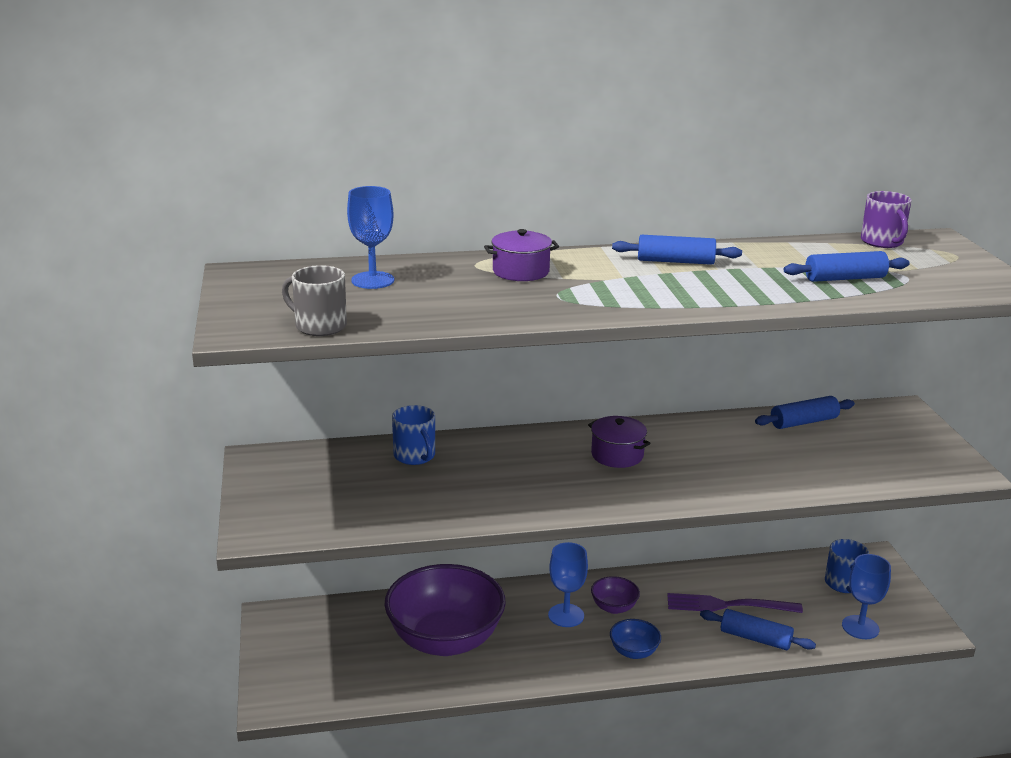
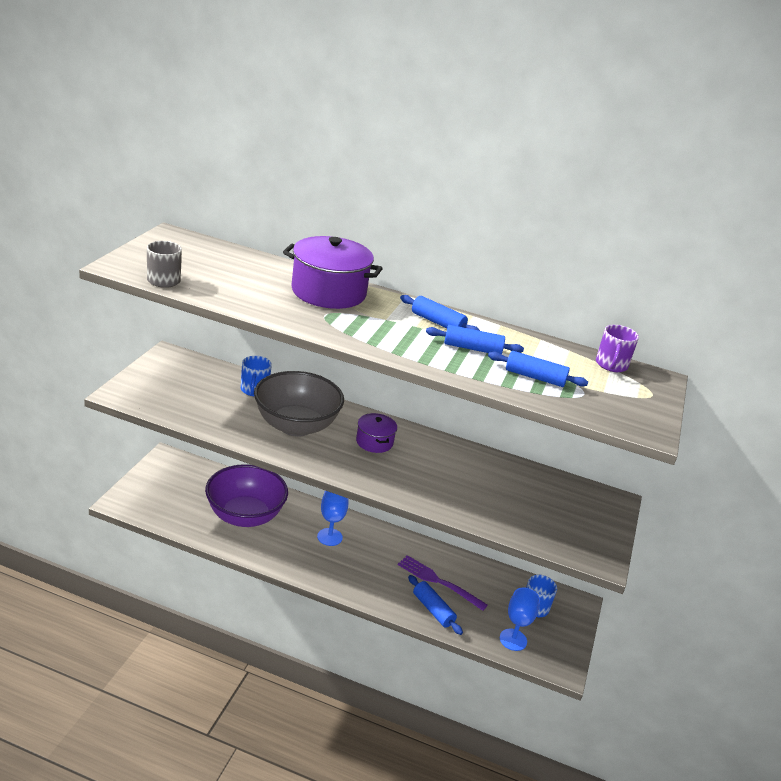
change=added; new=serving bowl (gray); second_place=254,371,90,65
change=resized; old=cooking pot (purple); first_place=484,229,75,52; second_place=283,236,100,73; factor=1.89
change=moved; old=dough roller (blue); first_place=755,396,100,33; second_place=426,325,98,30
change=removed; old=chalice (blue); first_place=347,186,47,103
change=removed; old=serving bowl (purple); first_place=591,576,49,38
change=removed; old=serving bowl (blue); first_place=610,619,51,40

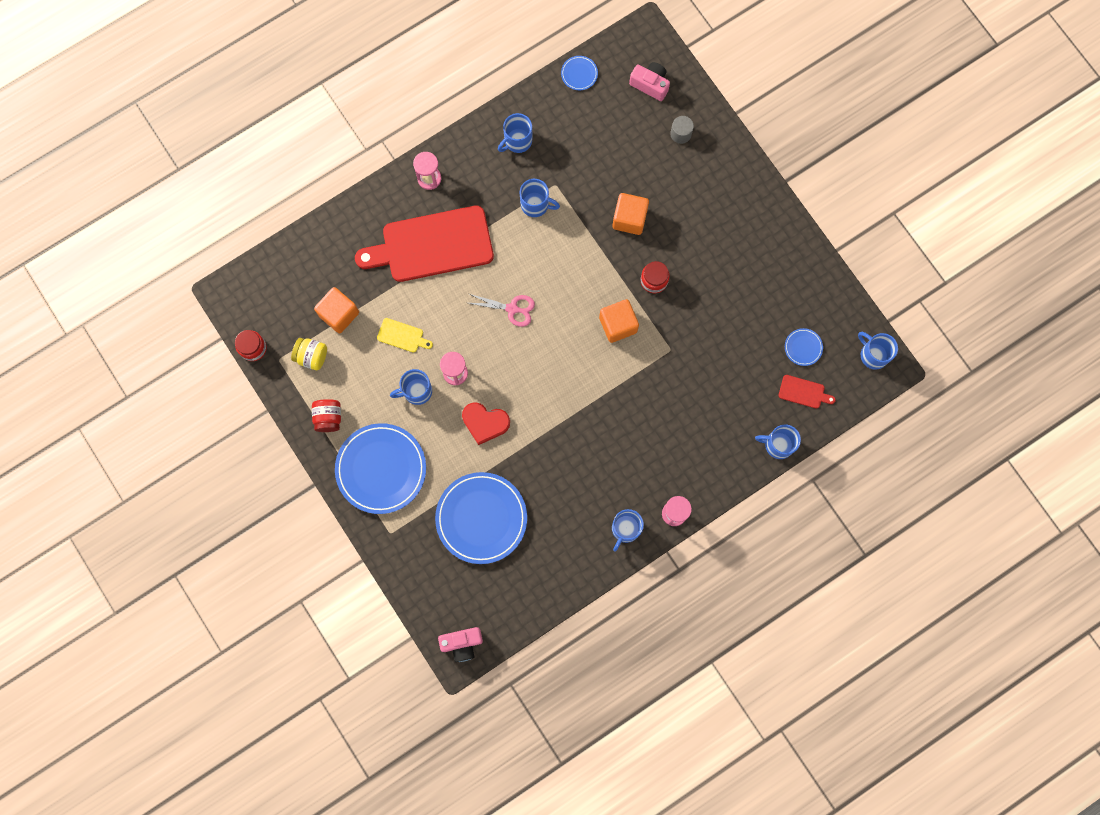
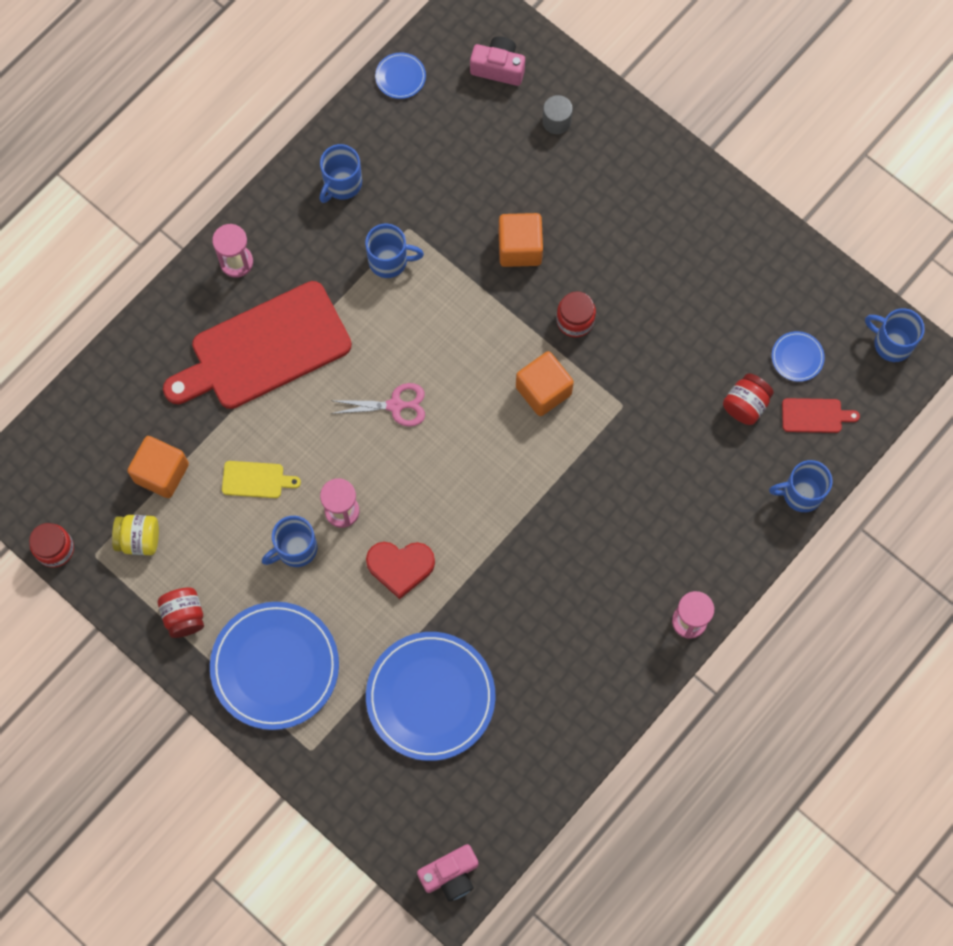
change=added; new=jam jar (scarlet); second_place=723,373,51,52
change=removed; old=tea mug (blue); first_place=612,509,32,42

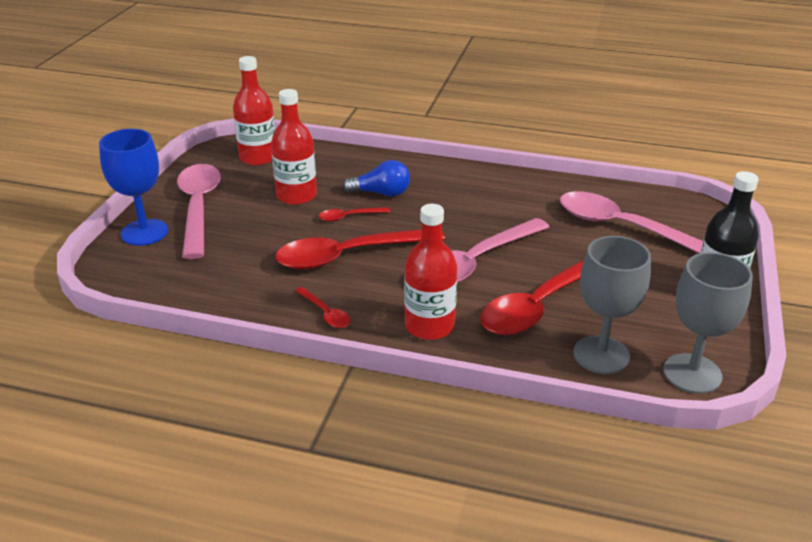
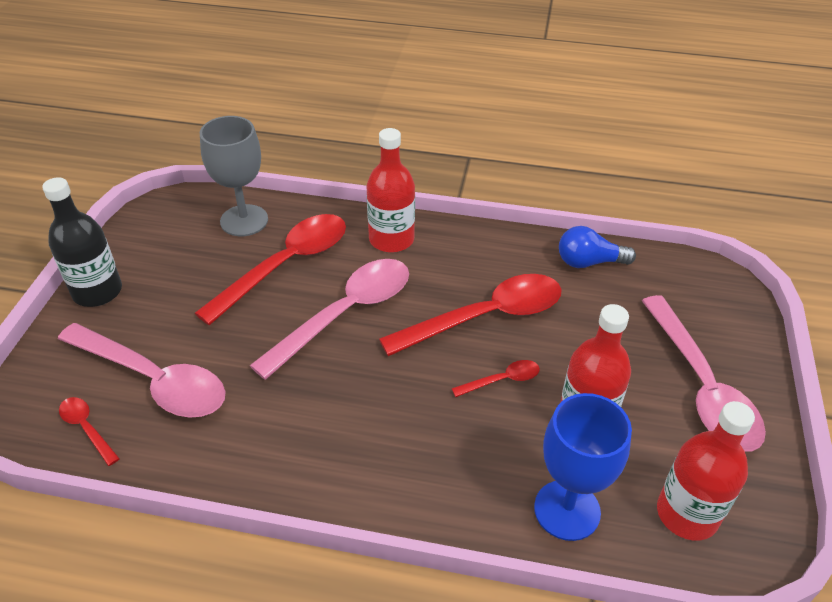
change=moved; old=spoon (scarlet); first_place=295,287,55,41; second_place=59,397,61,69
change=moved; old=chalice (blue); first_place=99,129,69,117; second_place=534,393,98,148
change=moved; old=lightbulb (blue); first_place=342,160,68,36; second_place=559,226,77,42
change=removed; old=chalice (gray); first_place=663,252,90,142

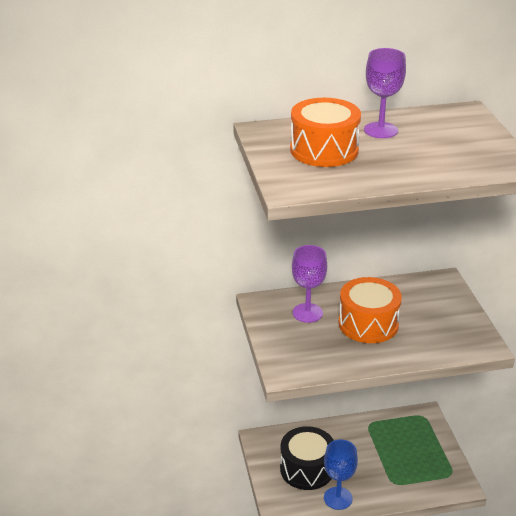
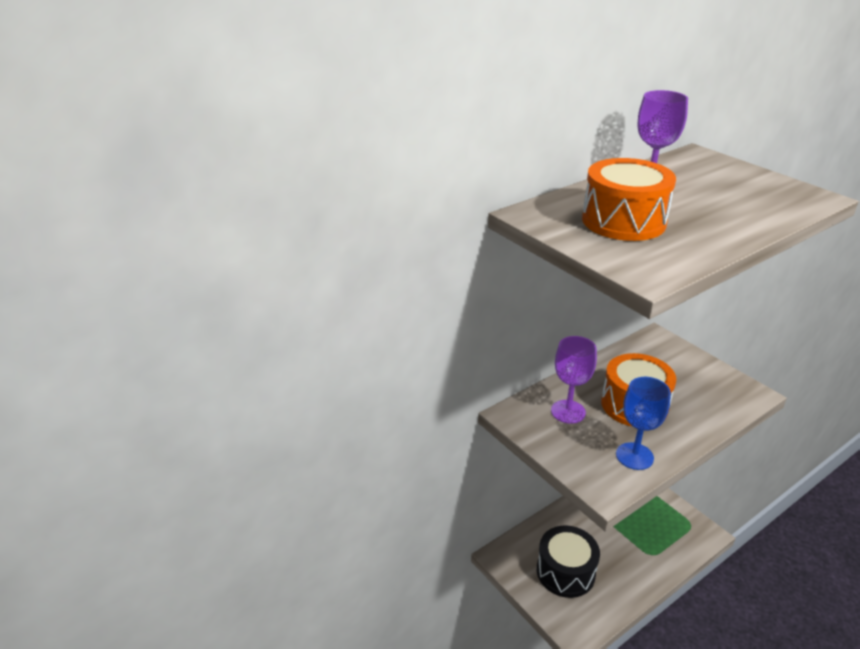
change=moved; old=chalice (blue); first_place=324,439,34,71; second_place=616,377,55,93

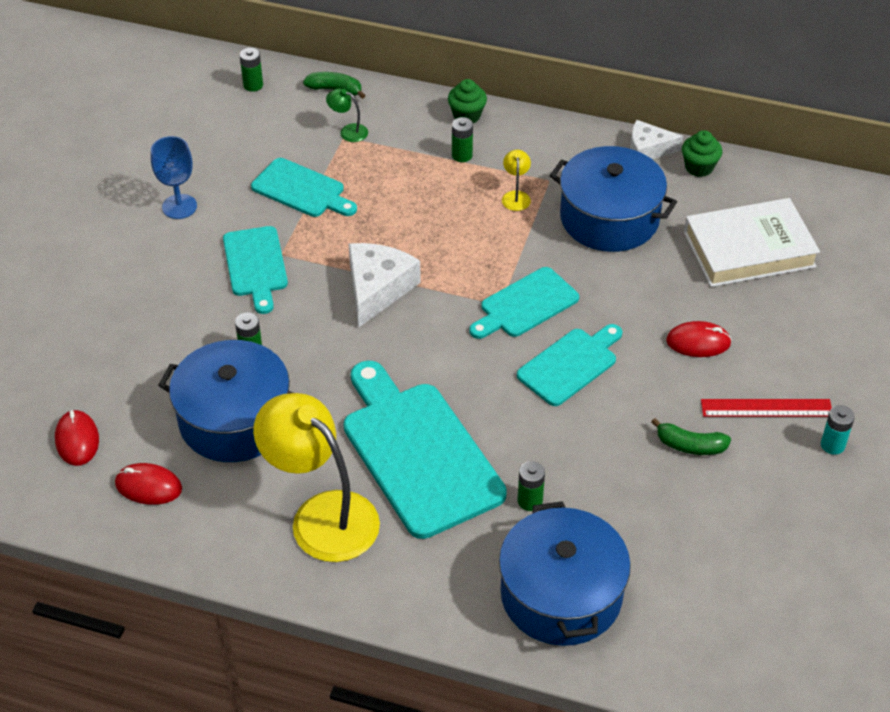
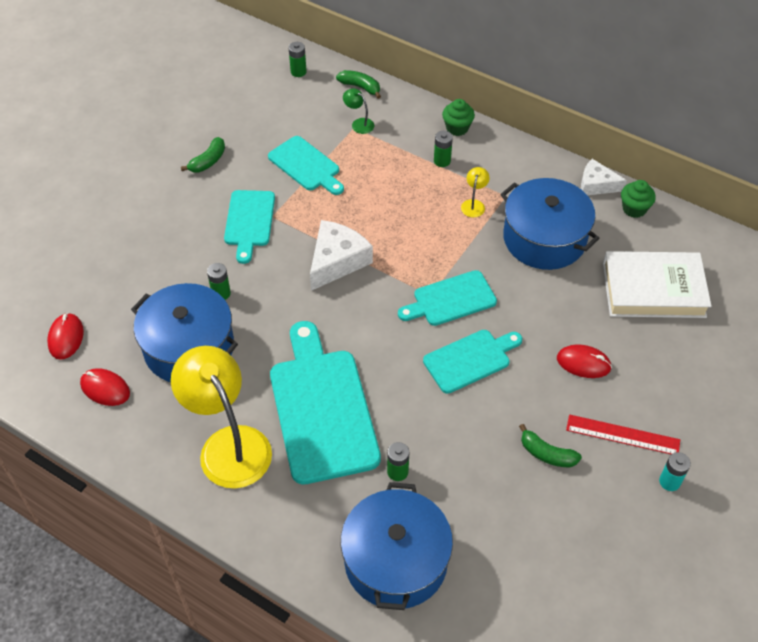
change=replaced; old=chalice (blue); new=banana (leaf-green); first_place=151,136,46,83; second_place=181,137,44,36

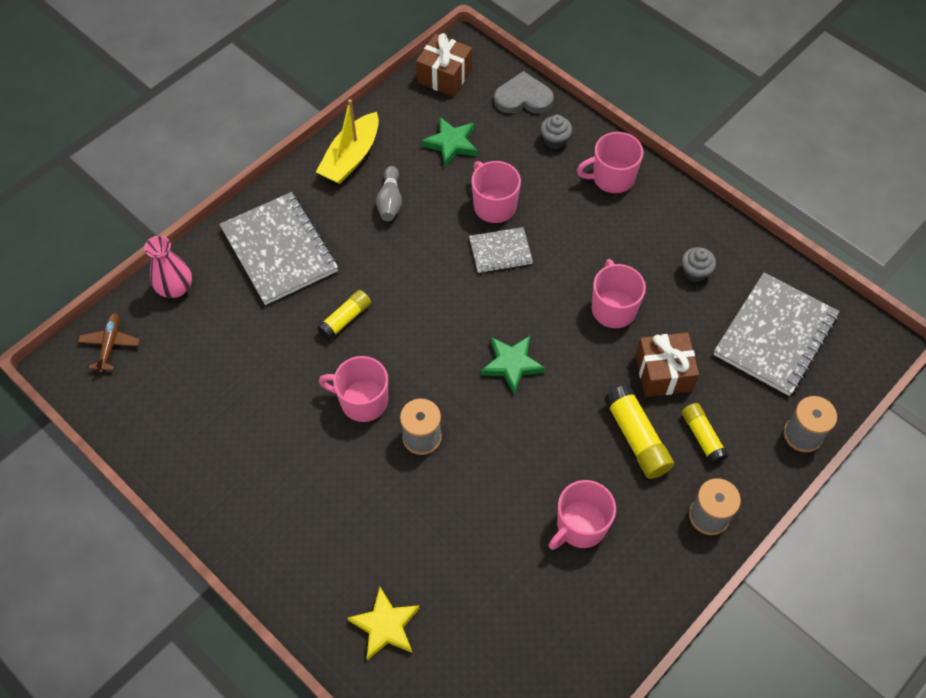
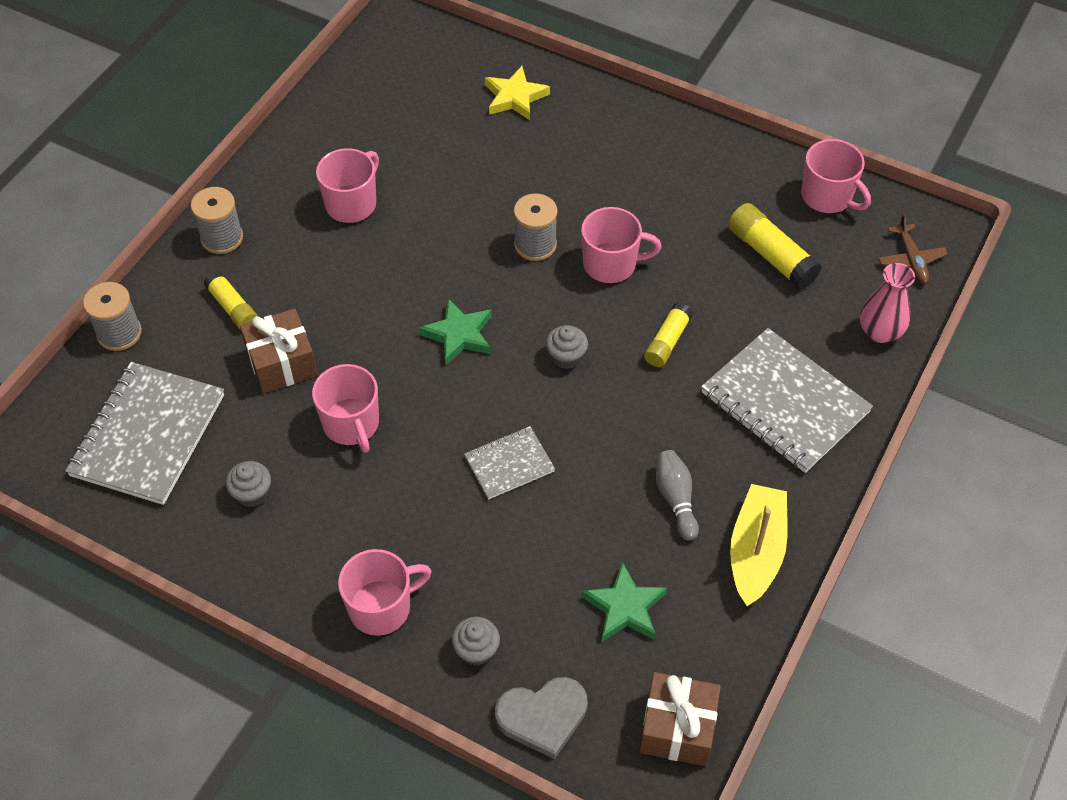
change=added; new=fairy cake (gray); second_place=546,325,42,44
change=moved; old=glue stick (yellow); first_place=604,385,70,94; second_place=728,203,94,87
change=moved; old=tea mug (rose-pink); first_place=472,161,49,62; second_place=801,139,70,74

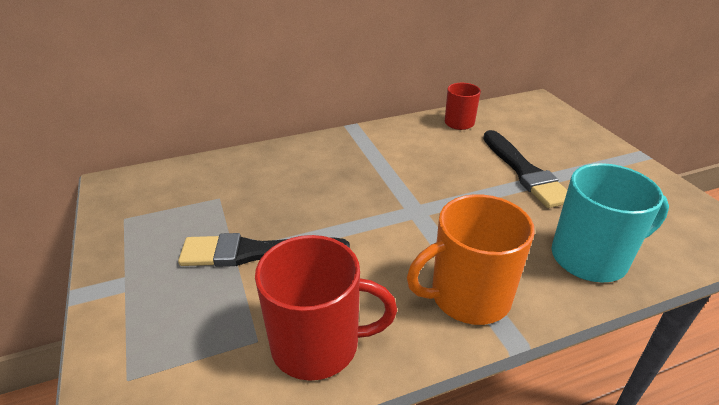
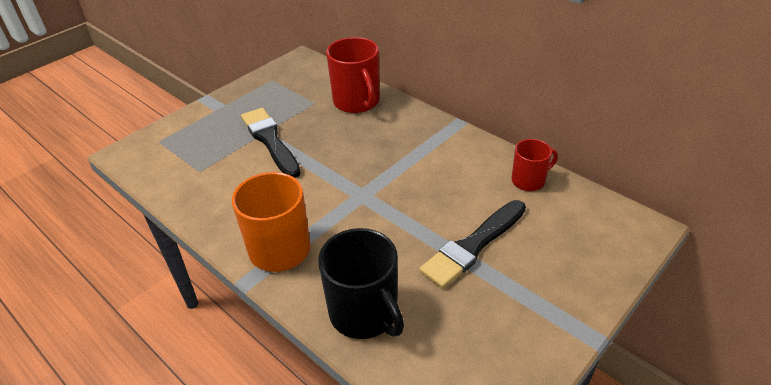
change=recoloured; old=tea mug (aqua); new=tea mug (jet-black); first_place=552,163,117,119; second_place=318,228,86,111
change=moved; old=tea mug (scarlet); first_place=255,235,142,146; second_place=326,37,54,76

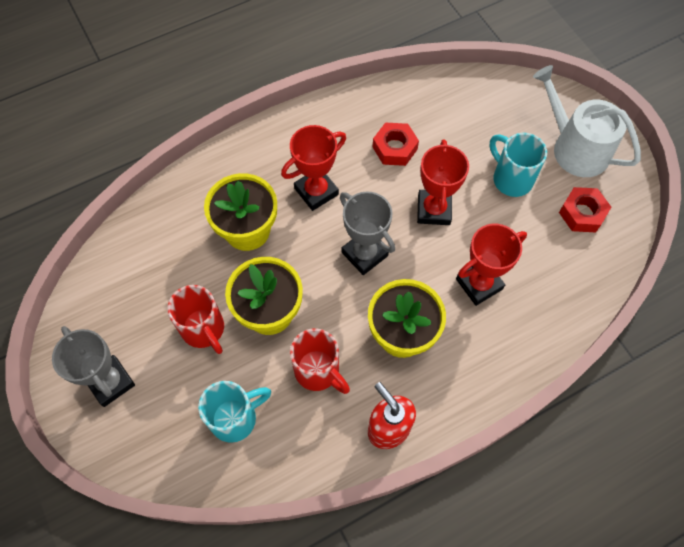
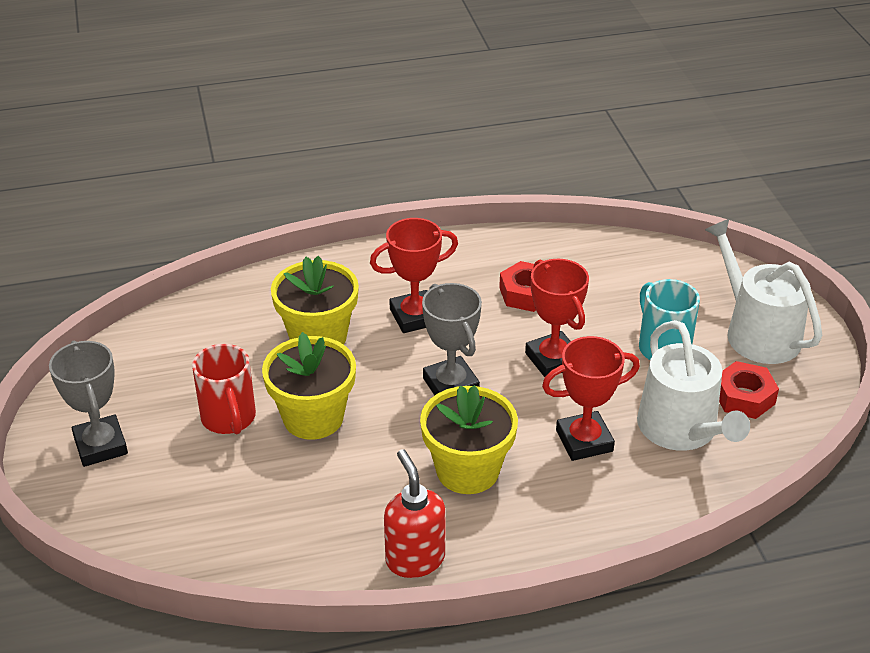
change=turned; old=trophy (scarlet); first_place=417,139,52,86; second_place=525,259,64,118; degrees=-45
change=added; new=watering pot (snow-white); second_place=637,320,113,131
change=removed; old=tea mug (aqua); first_place=198,381,73,62
change=removed; old=tea mug (scarlet); first_place=290,328,60,66

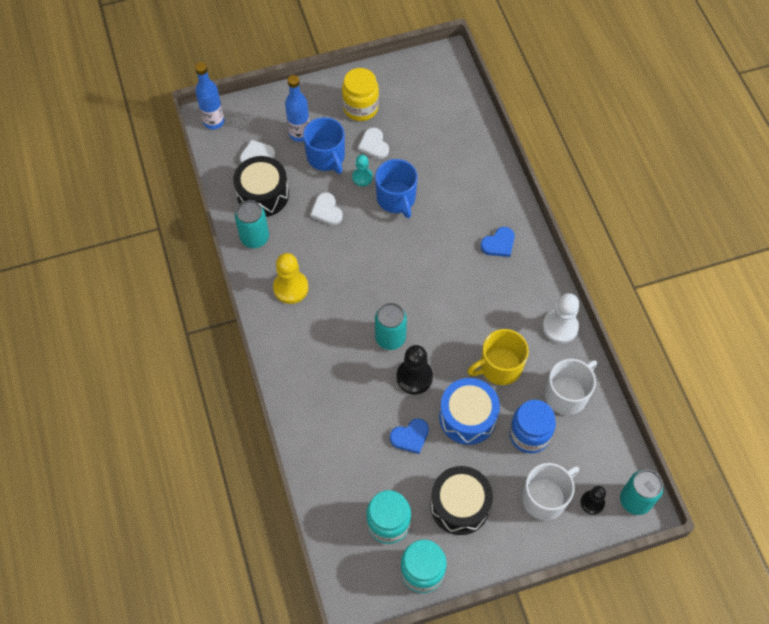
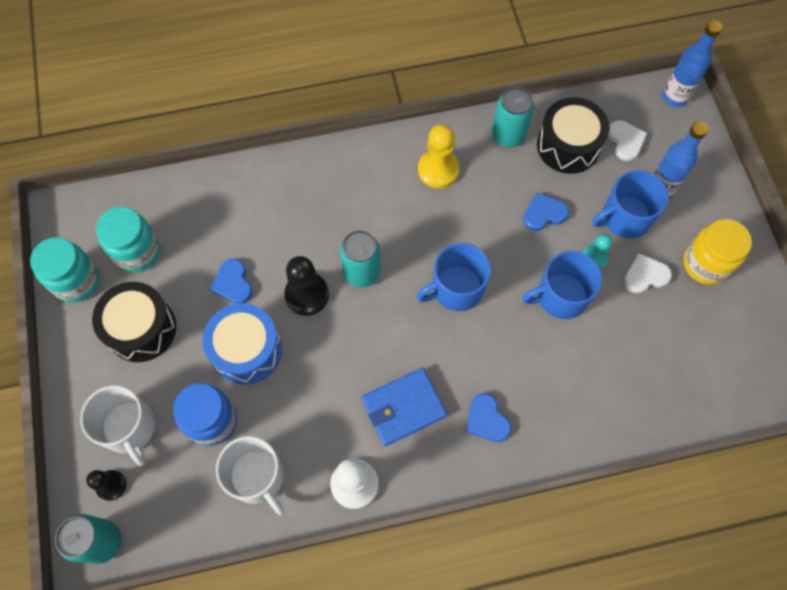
change=added; new=card wallet (blue); second_place=362,368,85,78
change=added; new=tea mug (blue); second_place=417,243,74,68
change=recoloured; old=love heart (snow-white); new=love heart (blue); first_place=310,192,33,33; second_place=523,193,46,38
change=removed; old=tea mug (yellow); first_place=467,329,62,56

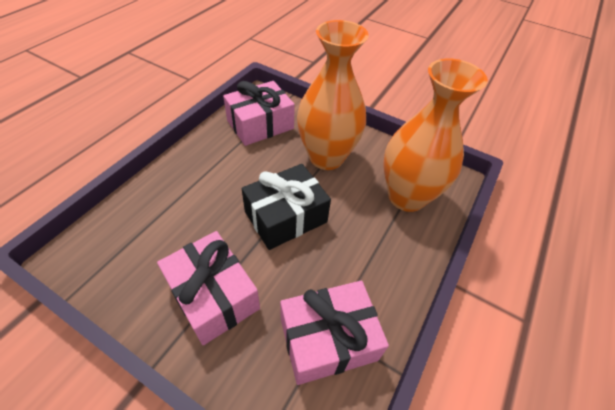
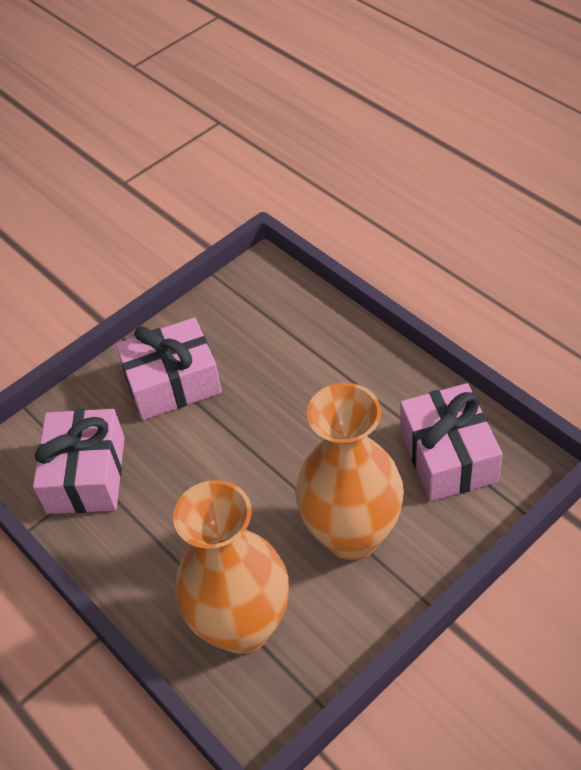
change=removed; old=gift (jet-black); first_place=241,164,90,86

